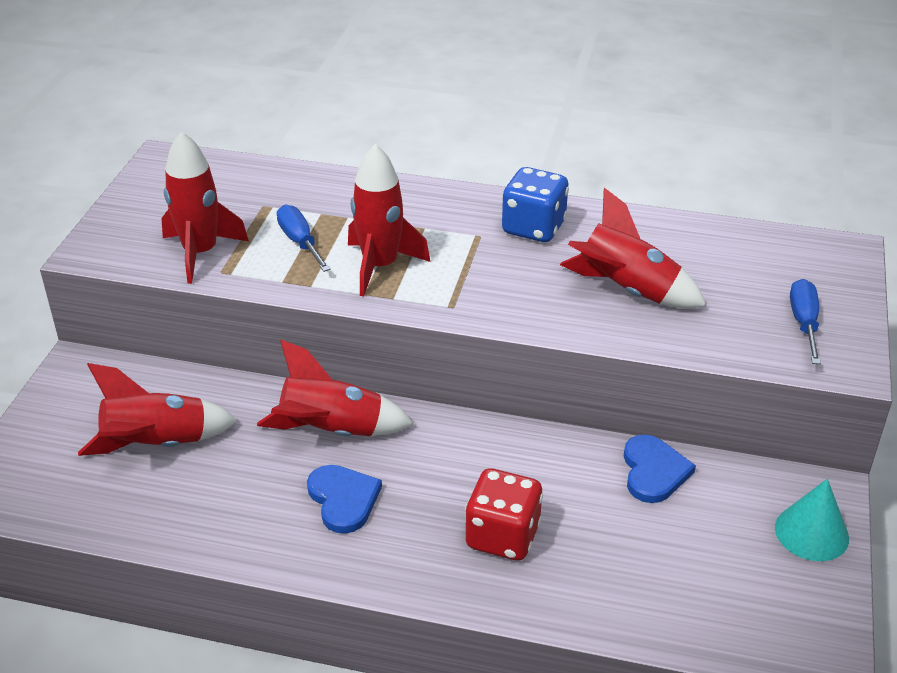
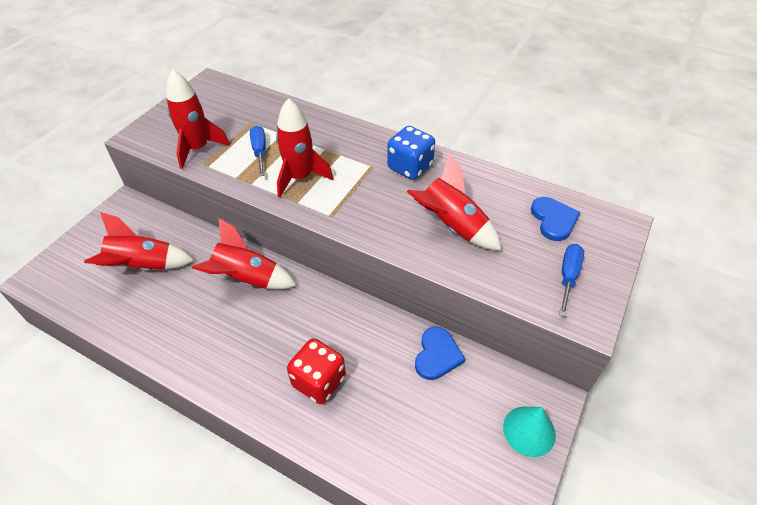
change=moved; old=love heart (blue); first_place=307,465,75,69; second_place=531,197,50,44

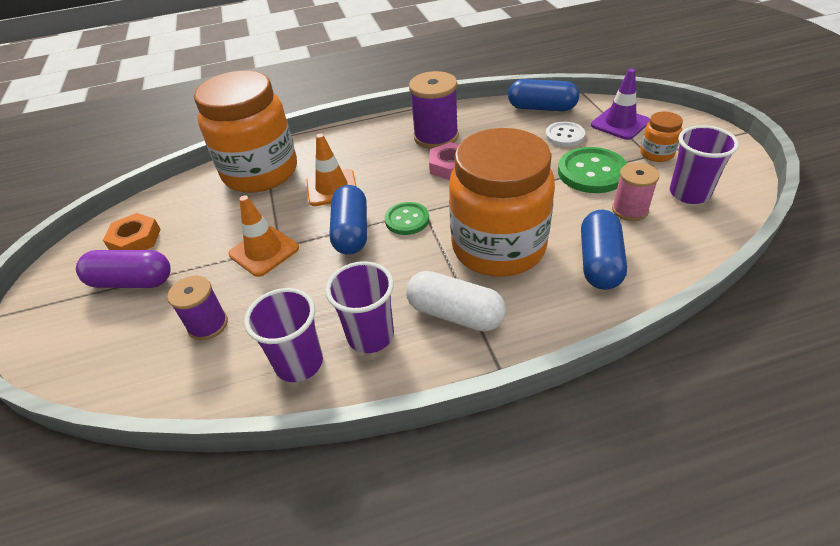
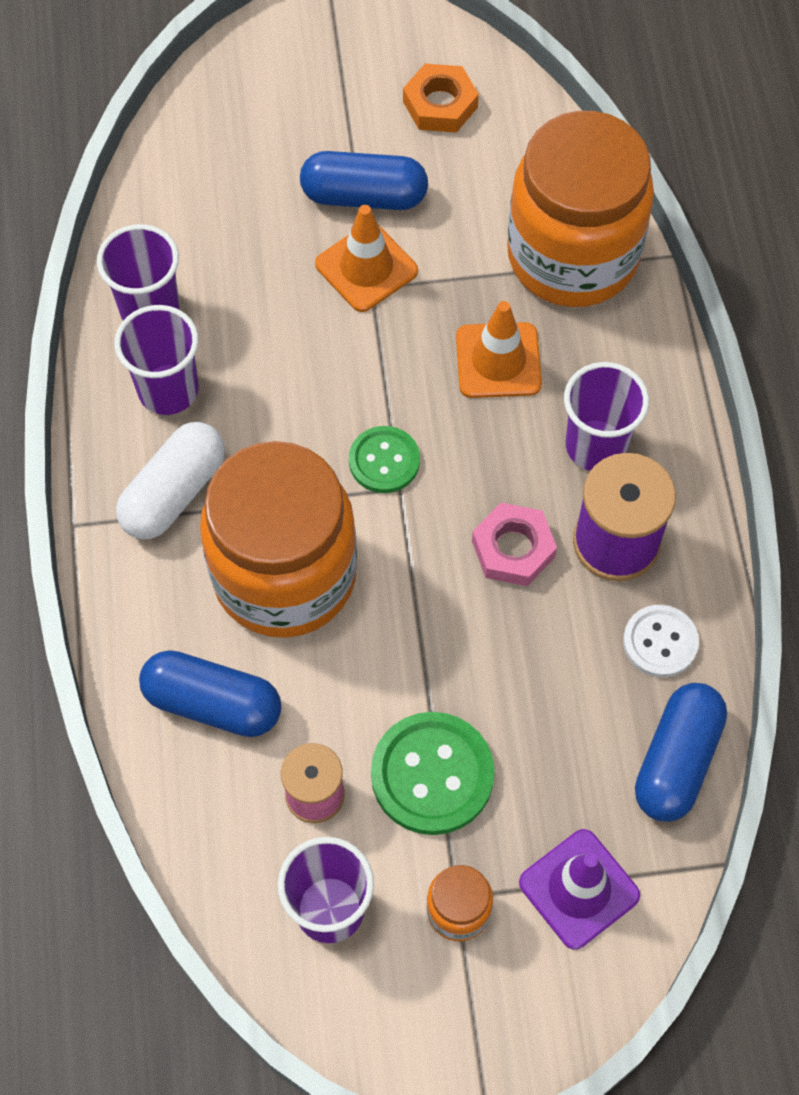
change=moved; old=pill (blue); first_place=329,185,38,70; second_place=300,151,128,59
change=added; new=beaker (purple); second_place=564,362,85,109
change=moved; old=button (snow-white); first_place=545,122,40,25; second_place=623,605,76,72
change=removed; old=pill (purple); first_place=76,250,95,38
change=removed; old=bobbin (purple); first_place=167,276,61,64

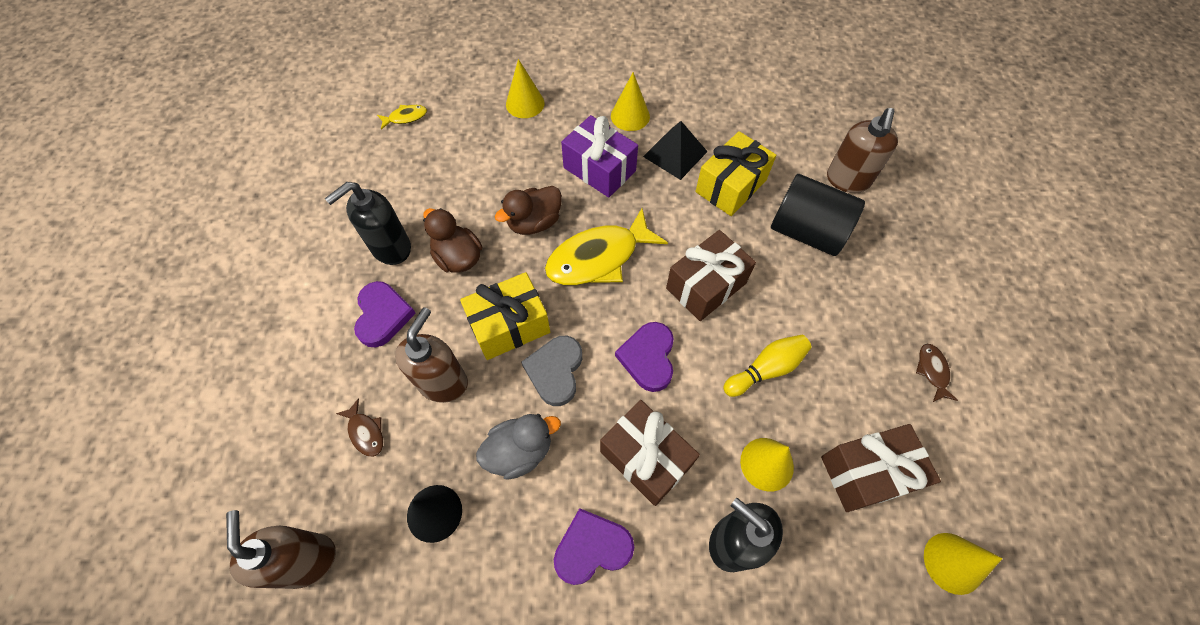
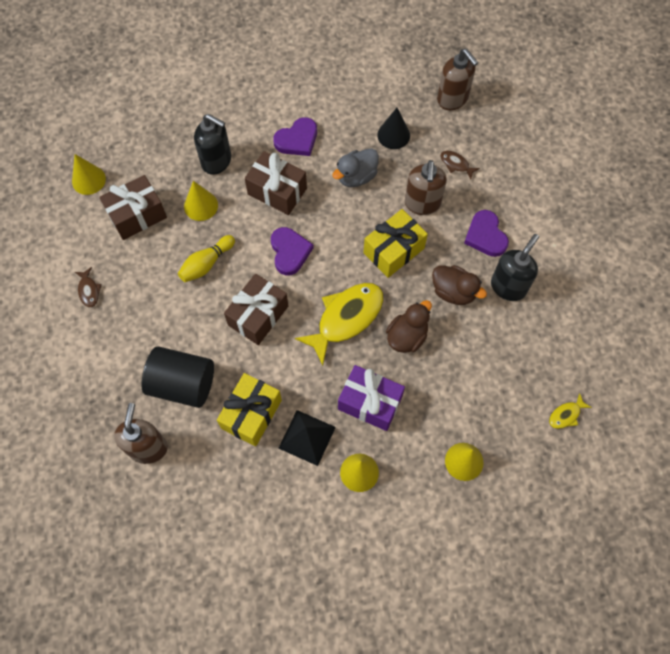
change=removed; old=love heart (gray); first_place=521,336,61,70

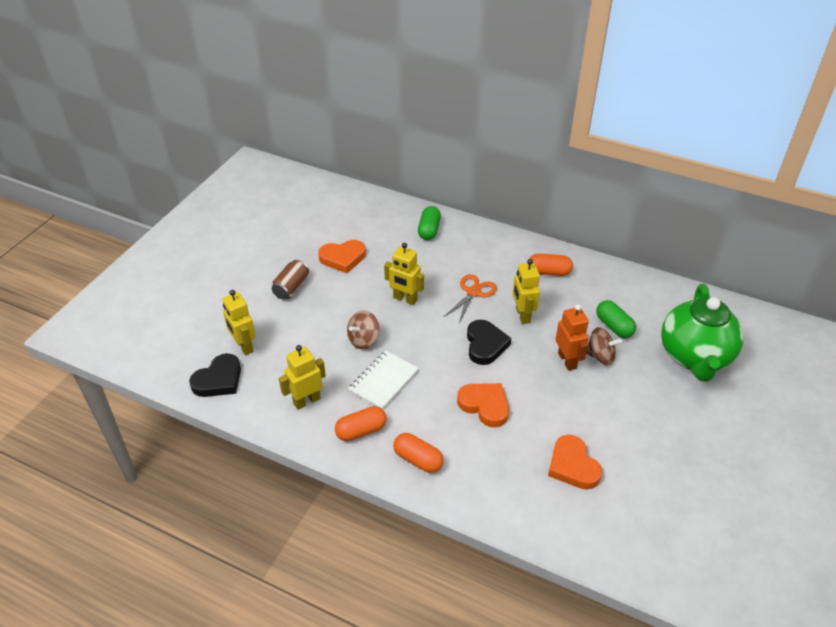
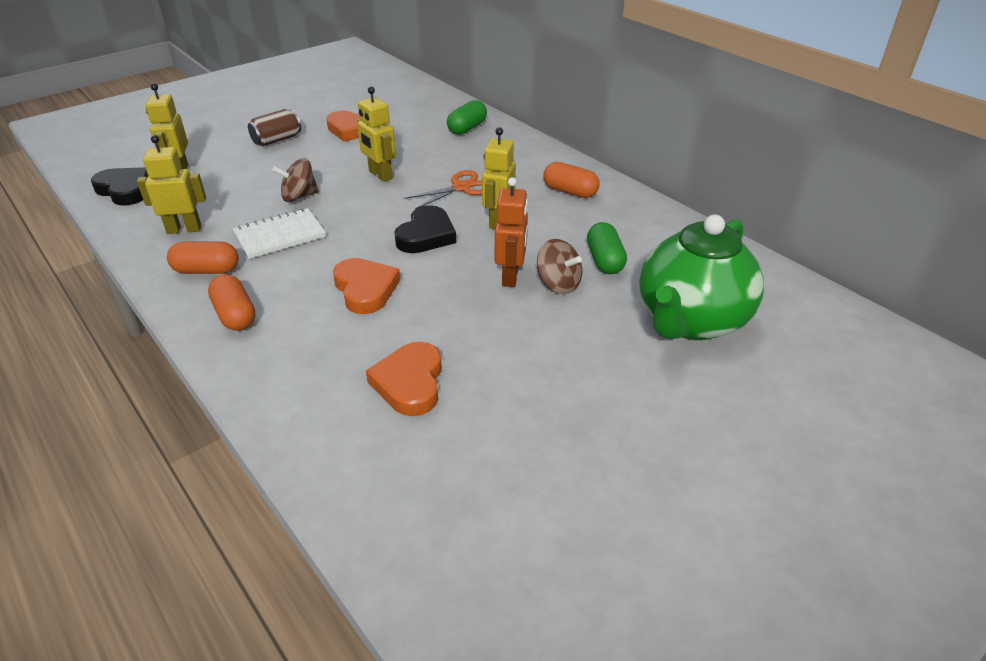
change=turned; old=love heart (jet-black); first_place=189,353,52,44; second_place=91,167,57,38; degrees=-120

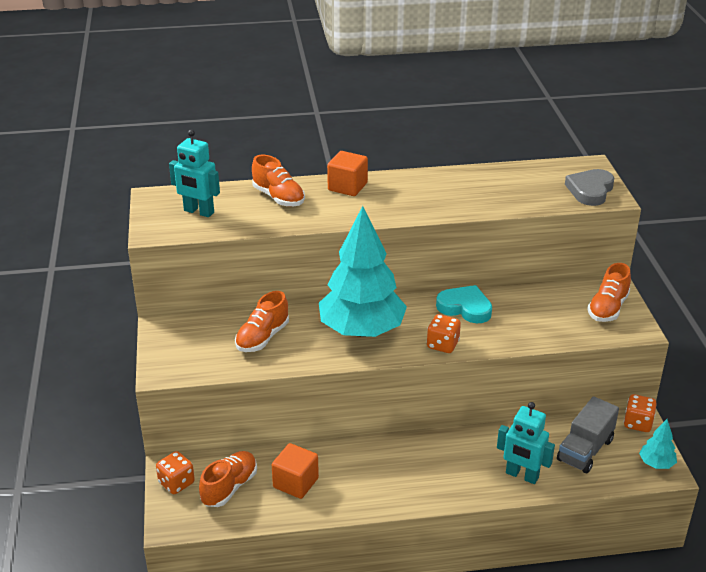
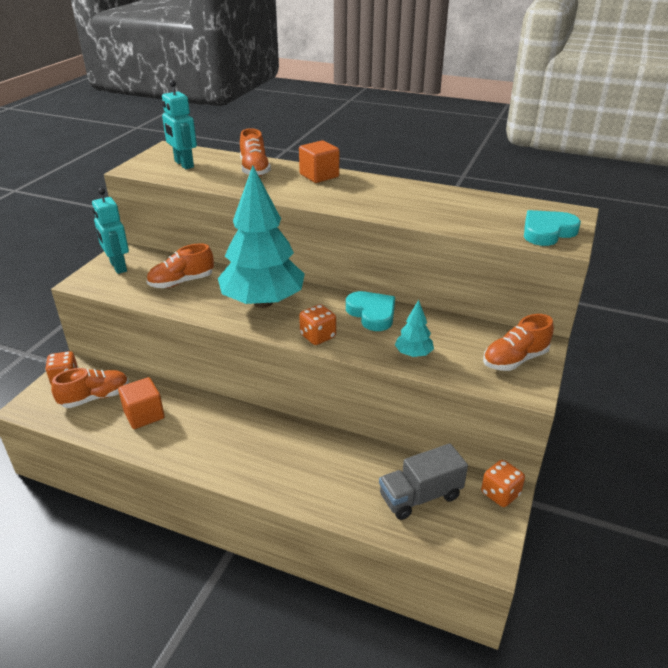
change=moved; old=robot figure (aqua); first_place=497,402,58,82; second_place=92,188,37,86
change=moved; old=toy tree (aqua); first_place=639,419,38,50; second_place=395,300,39,57
change=recoloured; old=love heart (gray); new=love heart (aqua); first_place=565,169,49,37; second_place=524,210,57,36

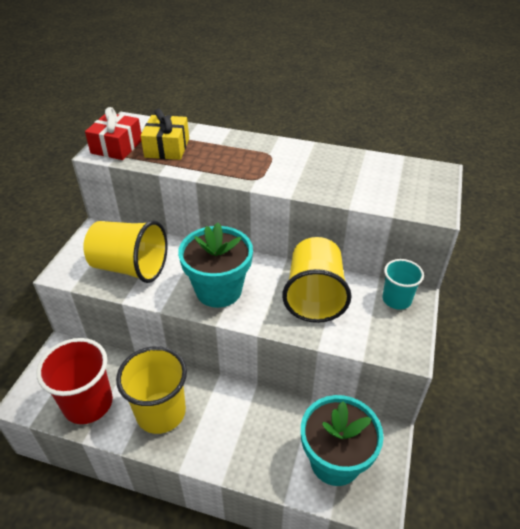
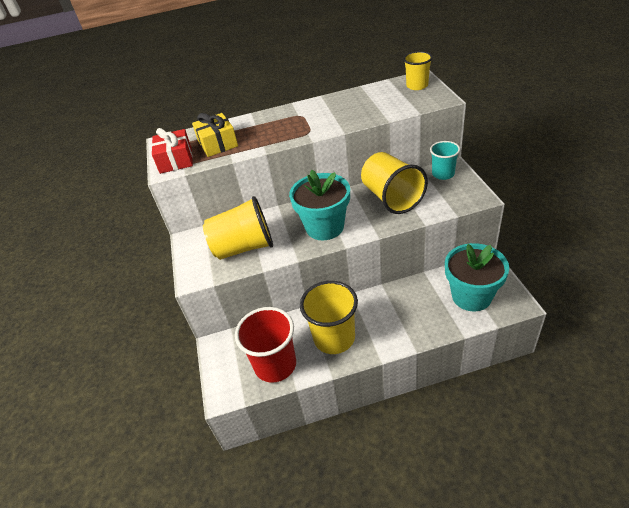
change=added; new=beaker (yellow); second_place=403,51,30,39

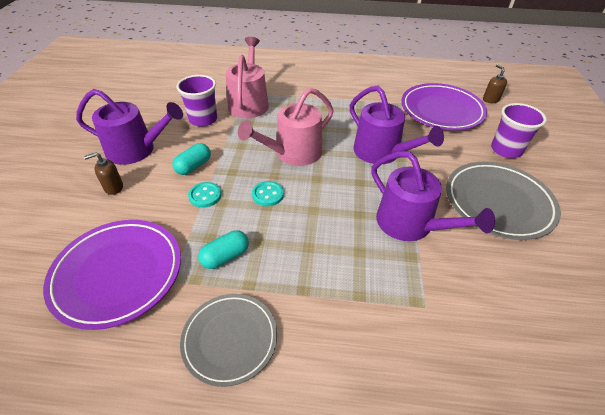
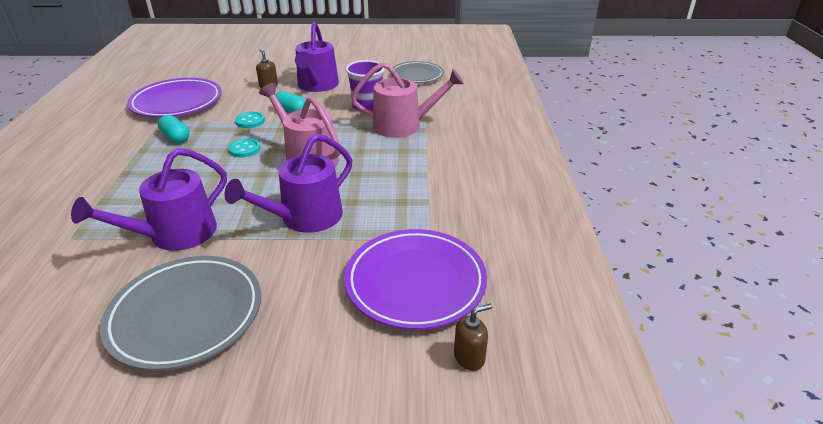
change=moved; old=flat dish (gray); first_place=180,294,97,93; second_place=390,61,54,22
change=removed; old=beaker (purple); first_place=491,103,56,55

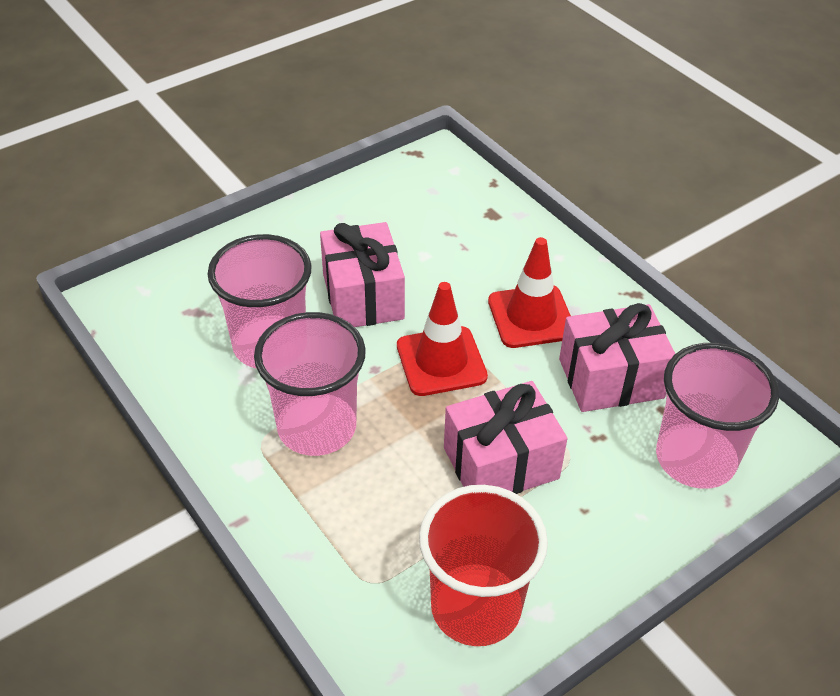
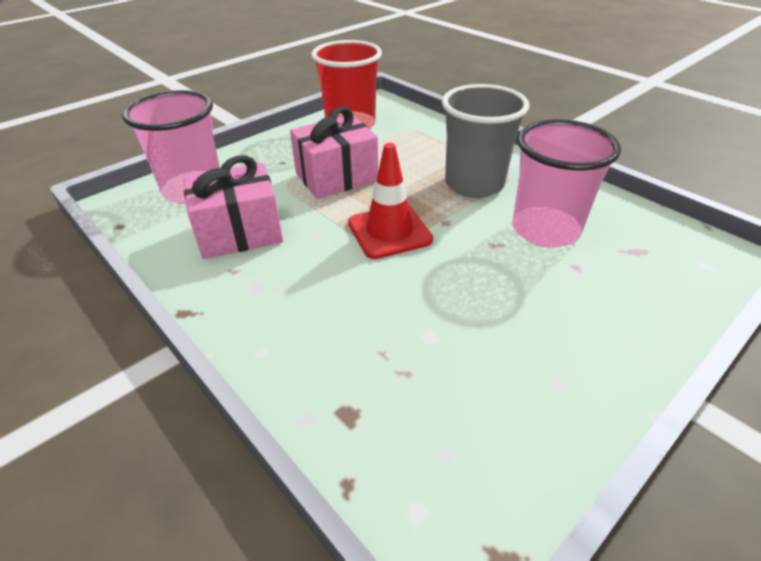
change=recoloured; old=beaker (rose-pink); new=beaker (gray); first_place=254,312,112,144; second_place=442,84,87,114
change=removed; old=gift (rose-pink); first_place=320,222,85,105
change=removed; old=road cone (scarlet); first_place=488,237,83,111

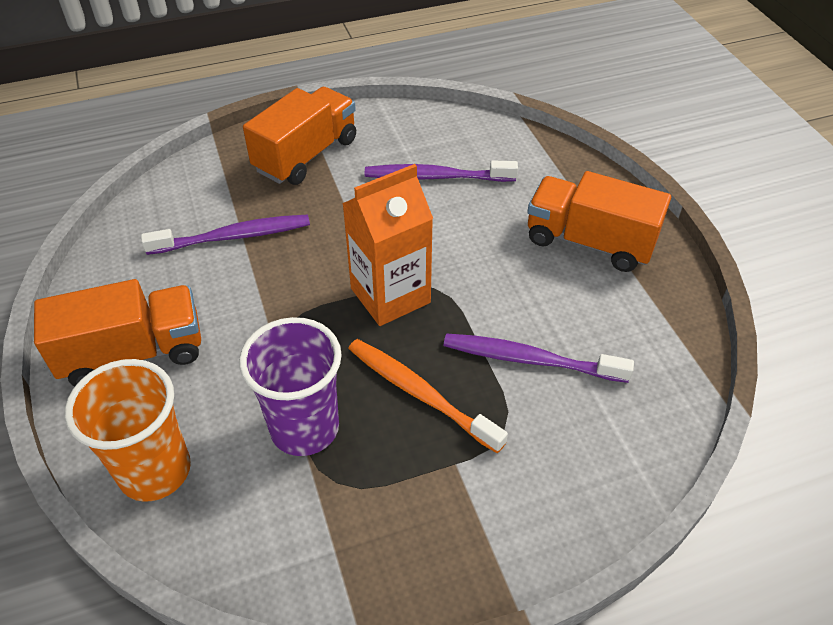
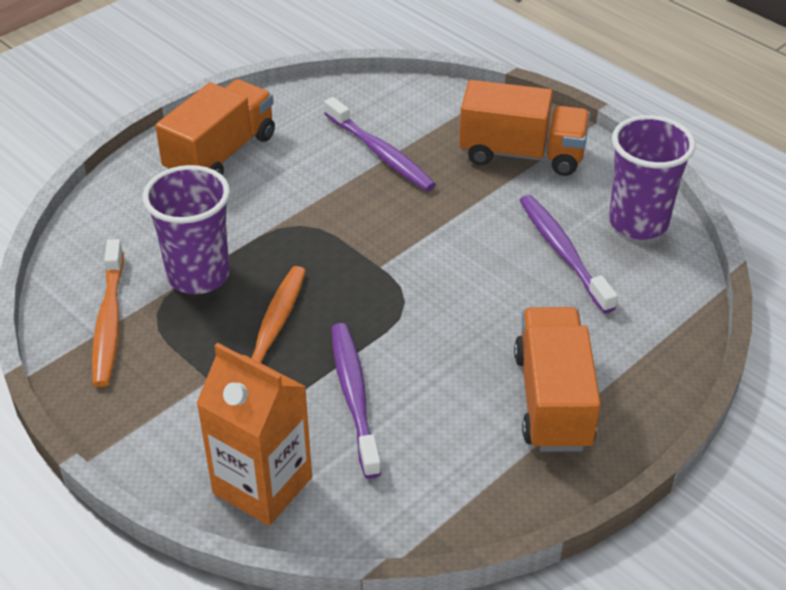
change=added; new=dental brush (orange-coloured); second_place=92,239,32,148
change=turned; old=toy truck (orange-coloured); first_place=34,279,167,107; second_place=155,79,120,97; degrees=-105
change=moved; old=milk carton (orange-coloured); first_place=342,164,91,162; second_place=196,343,116,183
change=added; new=beaker (purple); second_place=609,115,87,125
change=removed; old=beaker (orange-coloured); first_place=65,359,126,143

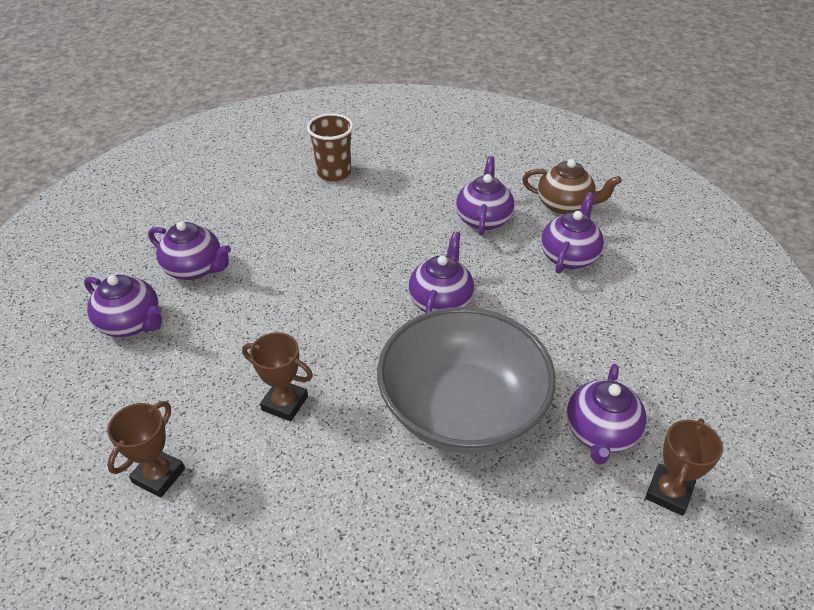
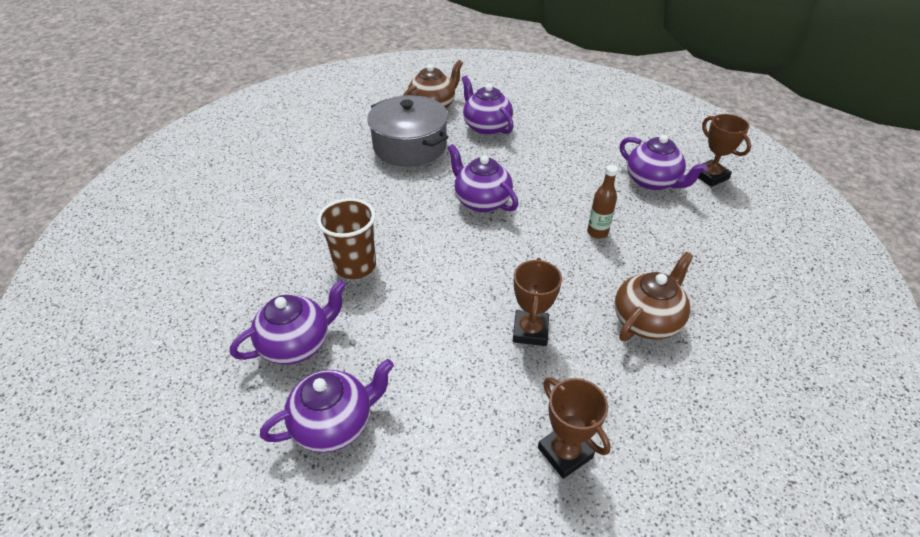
change=moved; old=beaker (russet); first_place=307,113,46,69; second_place=317,198,59,81
change=replaced; old=teapot (purple); new=cooking pot (gray); first_place=456,156,58,80; second_place=367,95,81,72
change=turned; old=trophy (russet); first_place=242,332,71,89; second_place=513,258,49,88; degrees=-45
change=replaced; old=serving bowl (gray); new=bottle (russet); first_place=377,307,179,146; second_place=587,165,31,74
change=added; new=teapot (russet); second_place=615,252,78,89

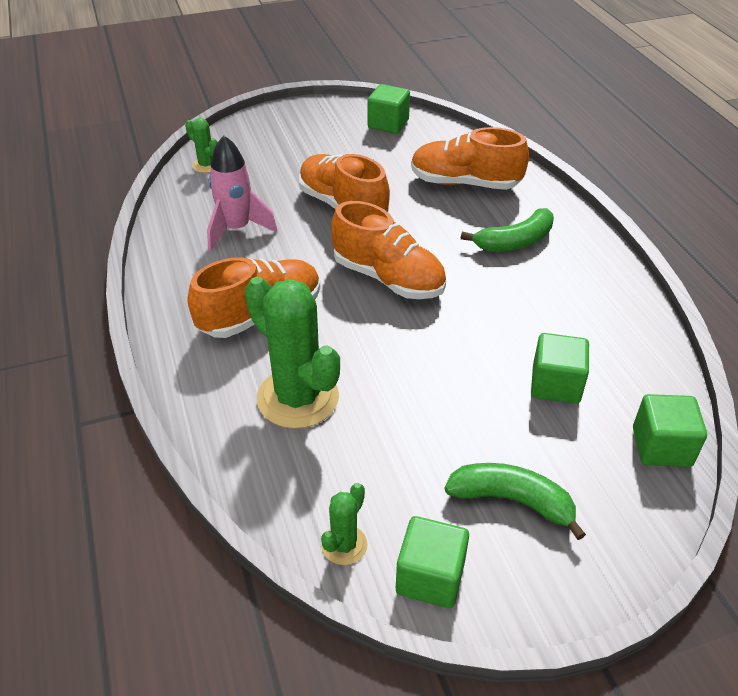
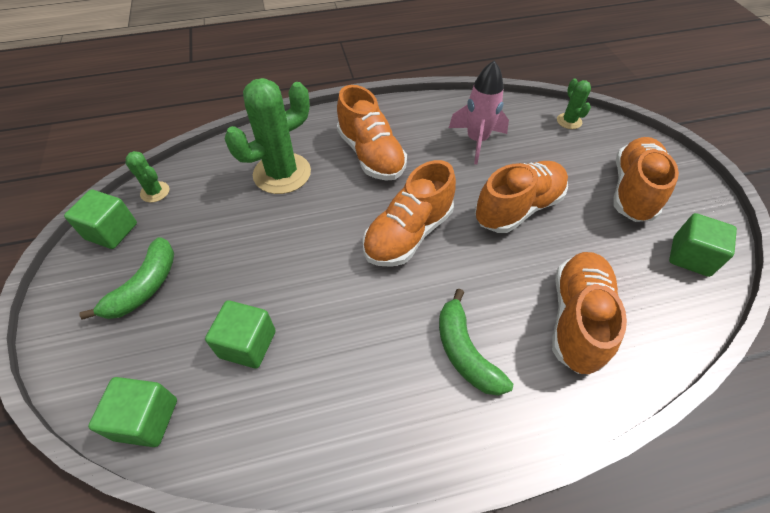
change=turned; old=saguaro cactus (leaf-green); first_place=185,118,33,55; second_place=557,79,34,50; degrees=-60
change=added; new=shoe (orange-coloured); second_place=613,137,66,85

